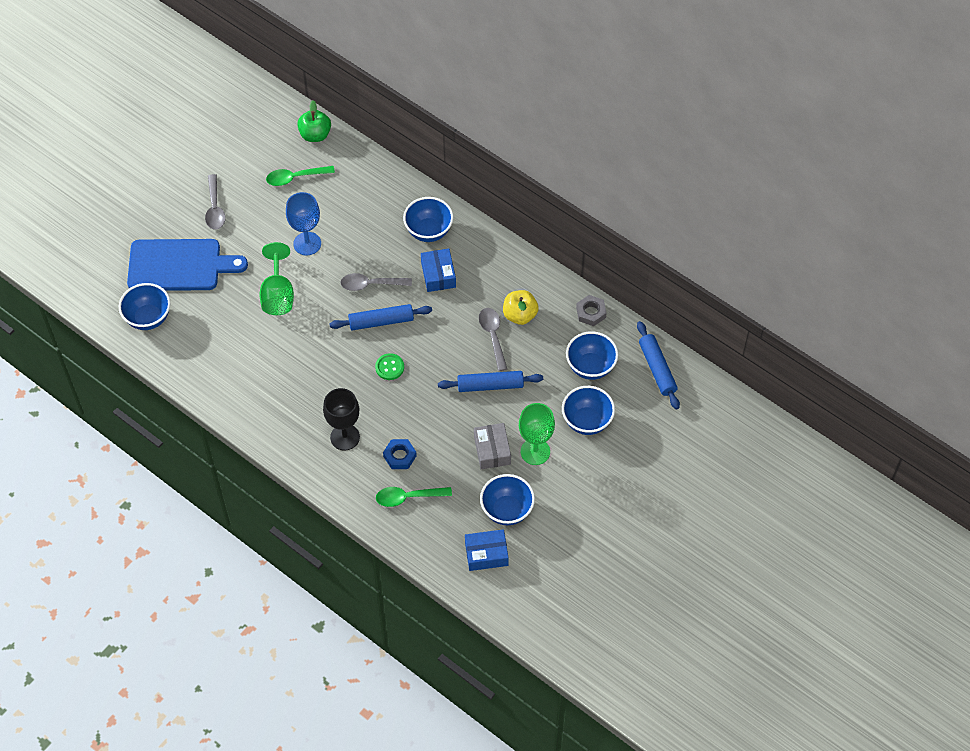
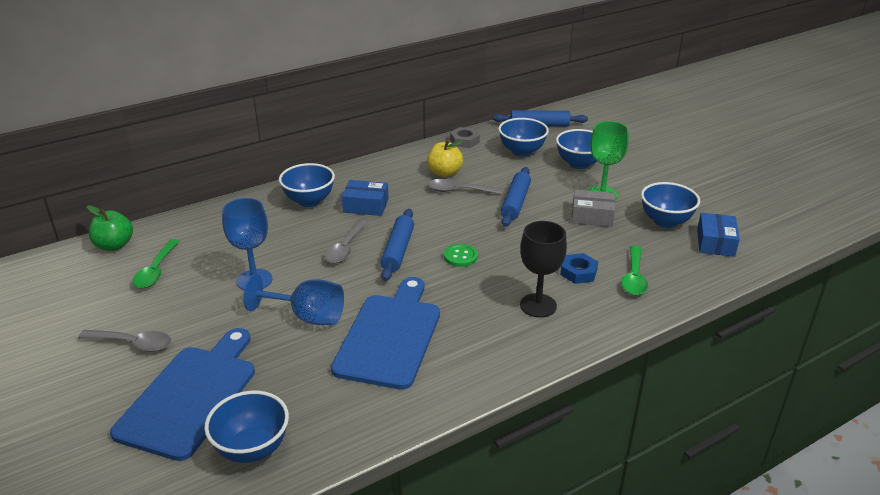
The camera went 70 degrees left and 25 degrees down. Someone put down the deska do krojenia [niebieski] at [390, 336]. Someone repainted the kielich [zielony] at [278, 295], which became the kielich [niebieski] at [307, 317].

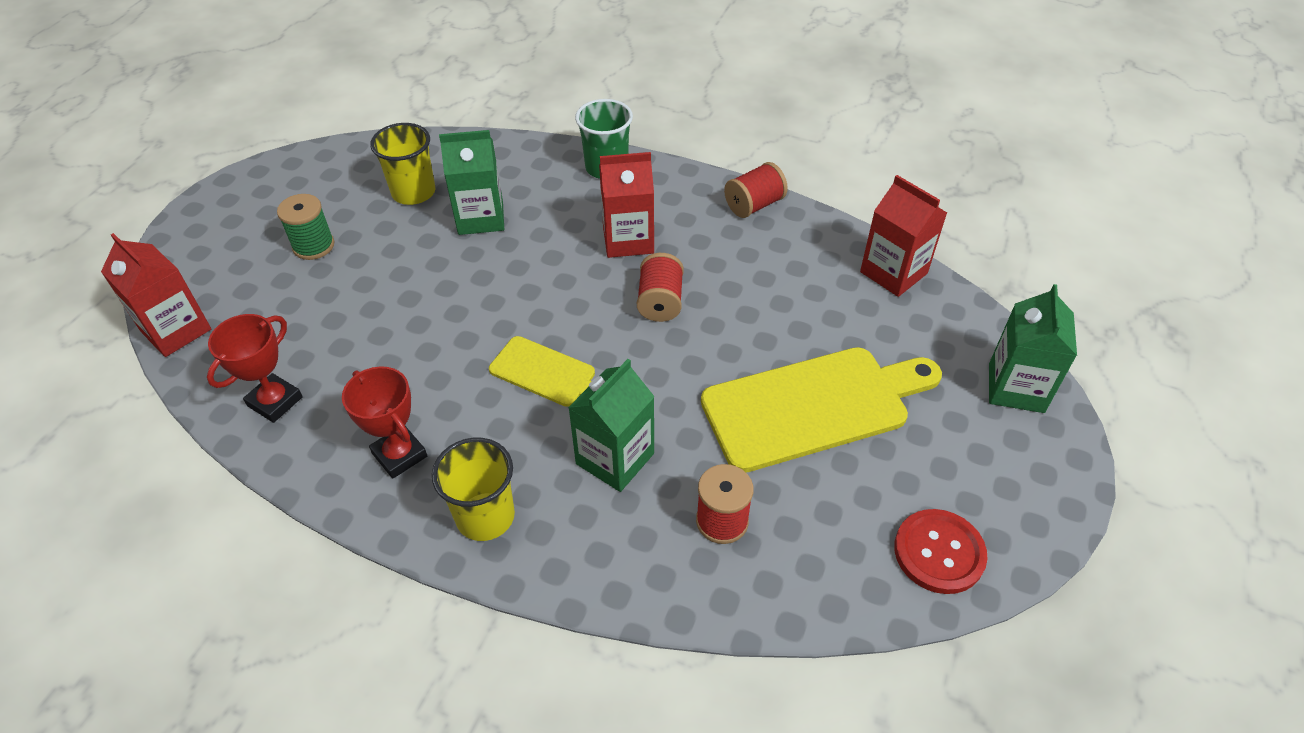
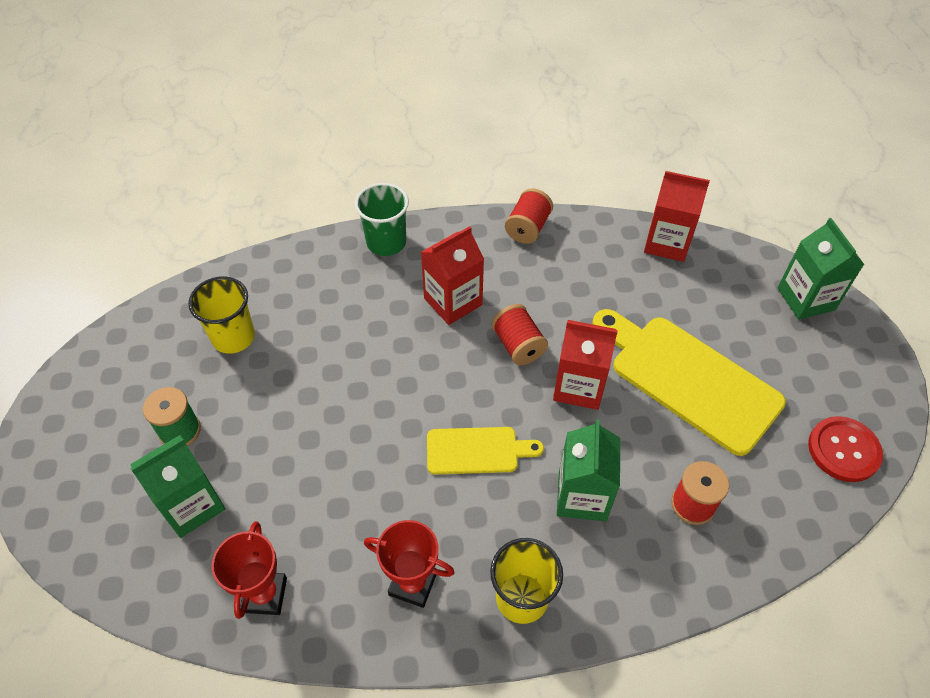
The camera went 30 degrees left and 5 degrees up. Someone carried the karton mleka [czerwony] from [176, 330] to [579, 386]. Someone carried the karton mleka [zielony] from [480, 218] to [192, 505]. Someone rotated the deska do krojenia [żółty] at [813, 406] by 90 degrees counterclockwise.

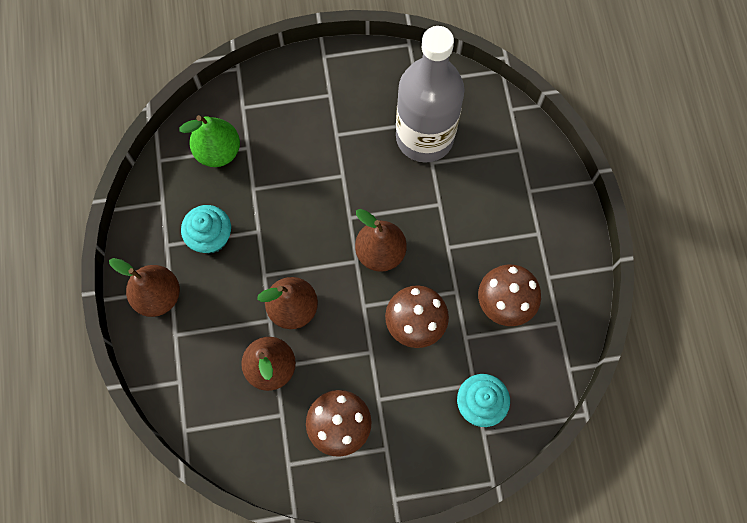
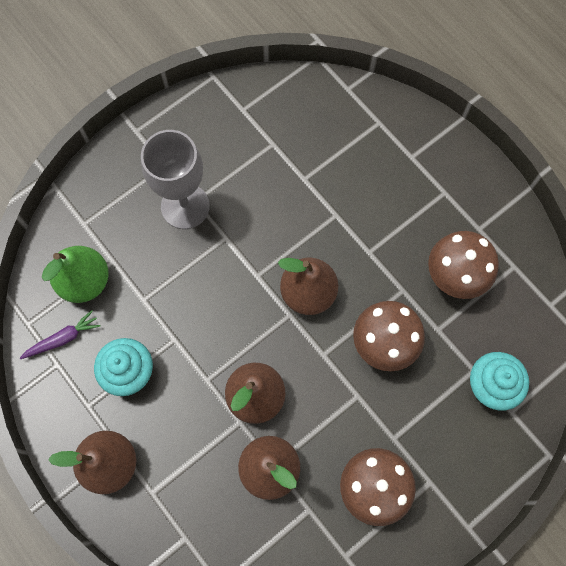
The camera went 30 degrees left and 0 degrees up. Someone took away the butelka [szary] at [424, 137]. Someone put down the marchewka [fioletowy] at [63, 338]. Someone put down the kielich [szary] at [185, 206].

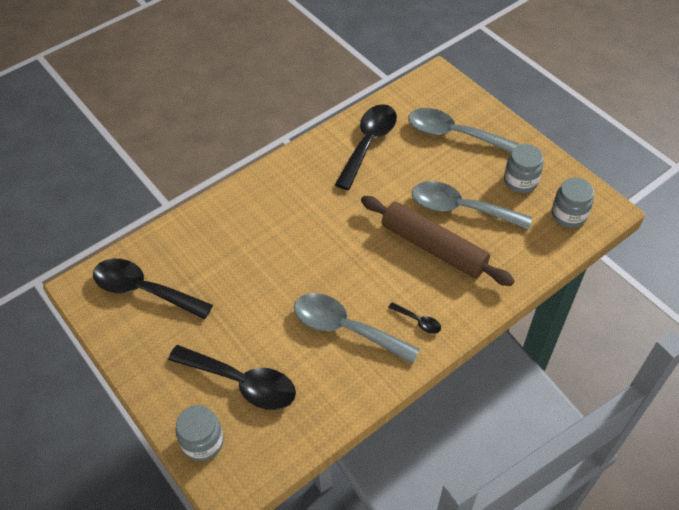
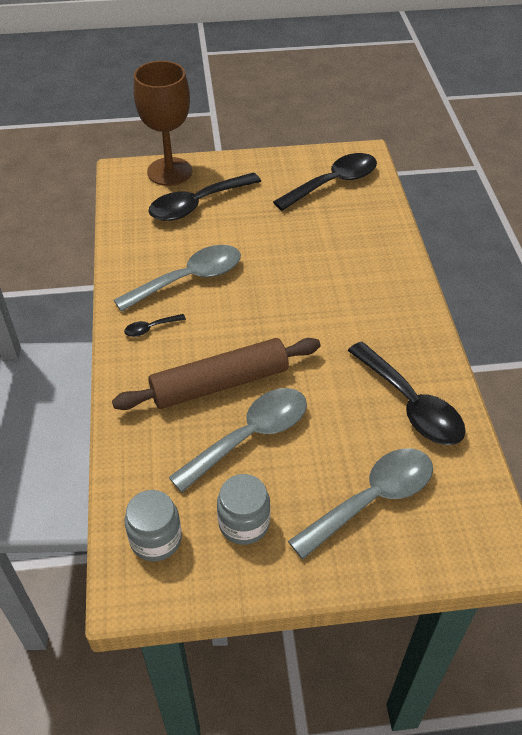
The camera went 120 degrees right and 5 degrees down. Someone swapped the słoik [szary] at [203, 442] for the kielich [brązowy] at [169, 172].

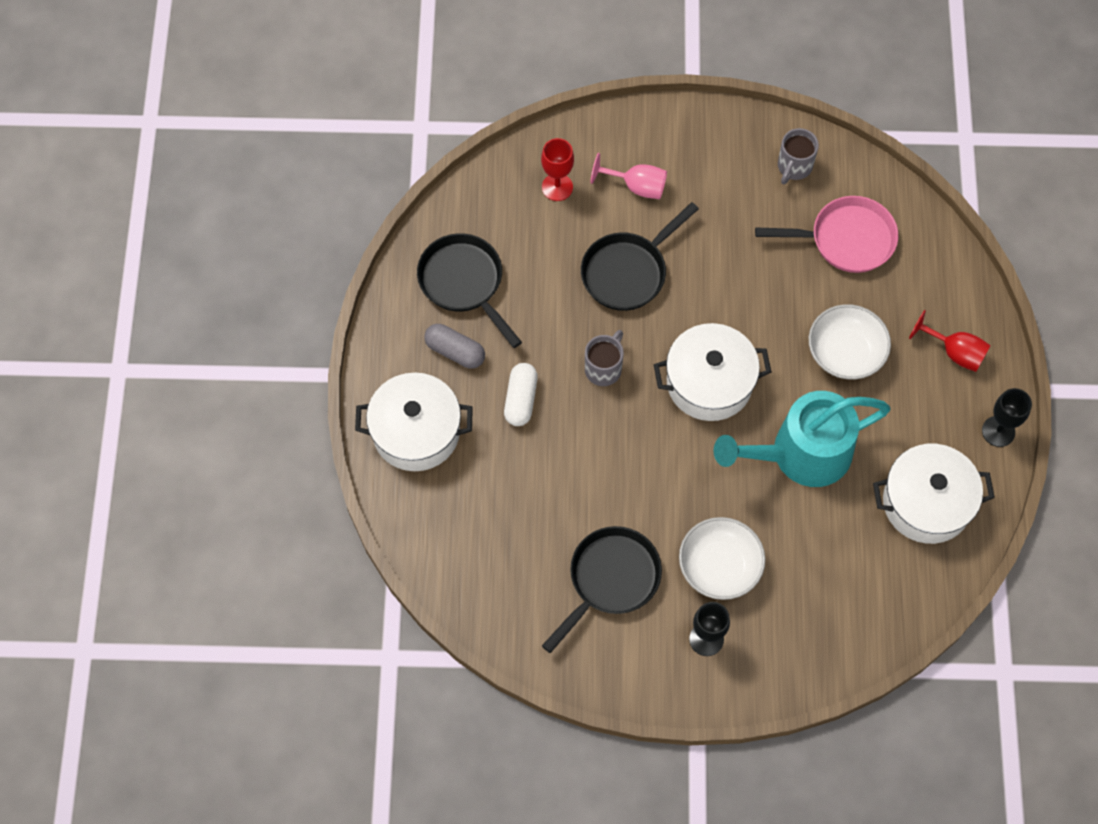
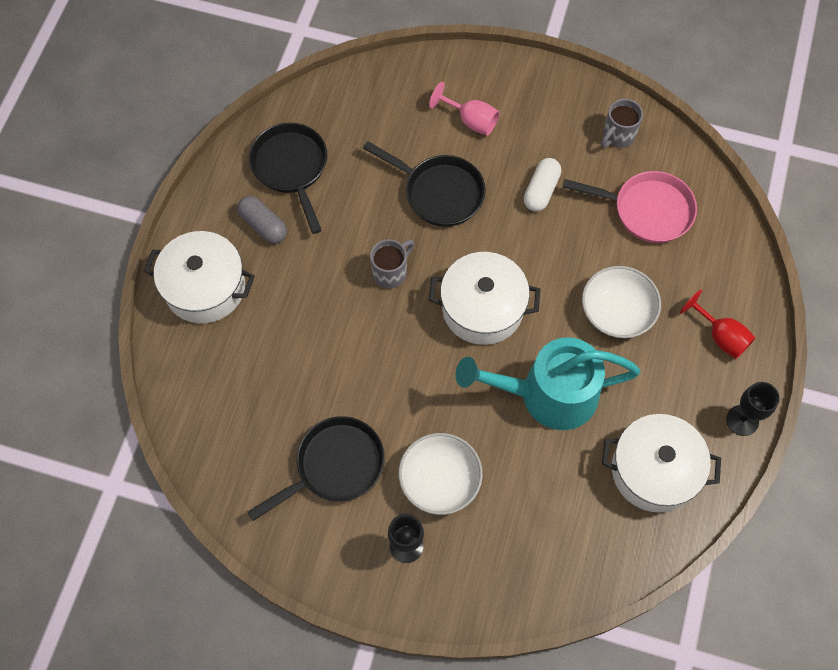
The camera went 15 degrees right and 0 degrees up. Someone took away the kielich [czerwony] at [557, 187]. Someone carried the kapsułka [biały] from [520, 399] to [541, 190]. Someone rotated the patelnia [czarny] at [628, 272] by 120 degrees counterclockwise.

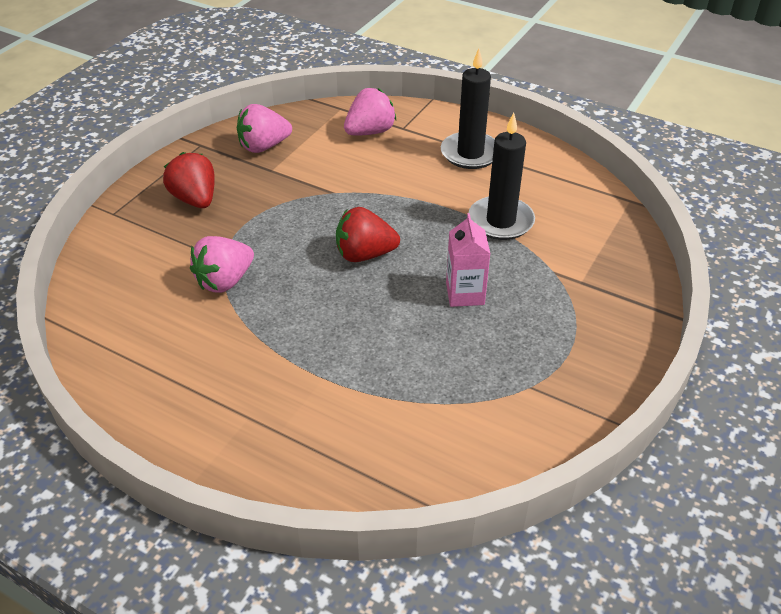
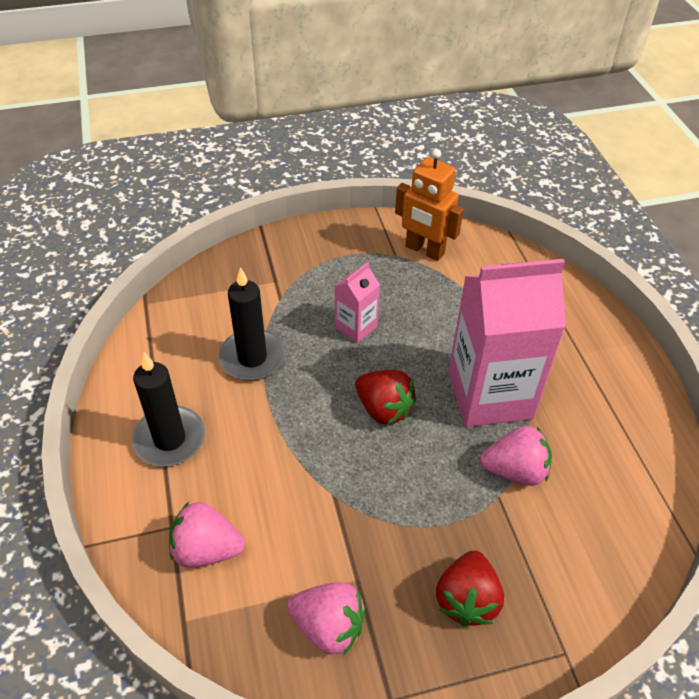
The camera went 135 degrees left and 5 degrees up. Someone put down the robot [pomarańczowy] at [424, 250]. Someone put down the karton mleka [różowy] at [490, 395].

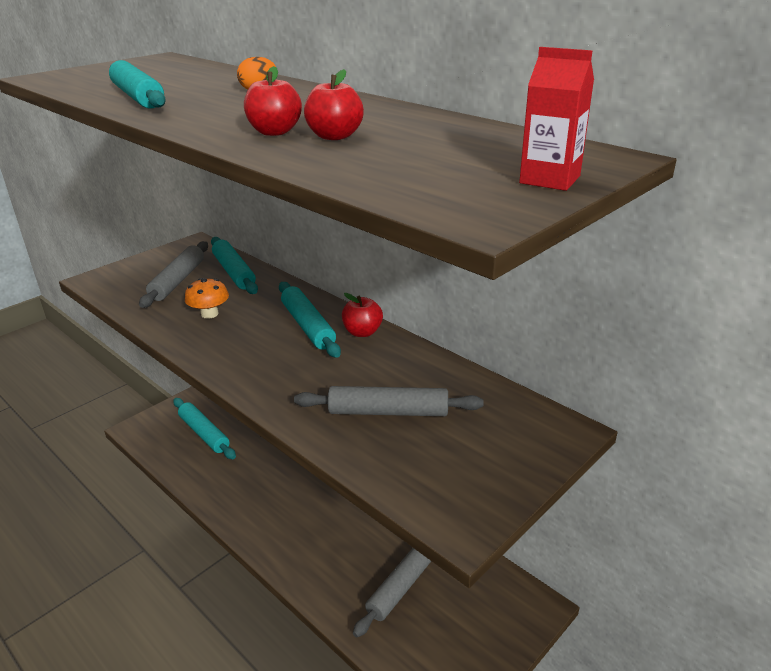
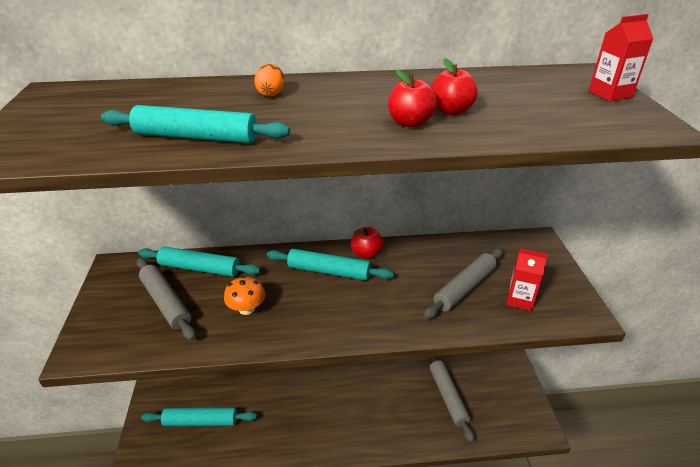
The camera went 50 degrees left and 5 degrees up. Someone put down the karton mleka [czerwony] at [520, 300].

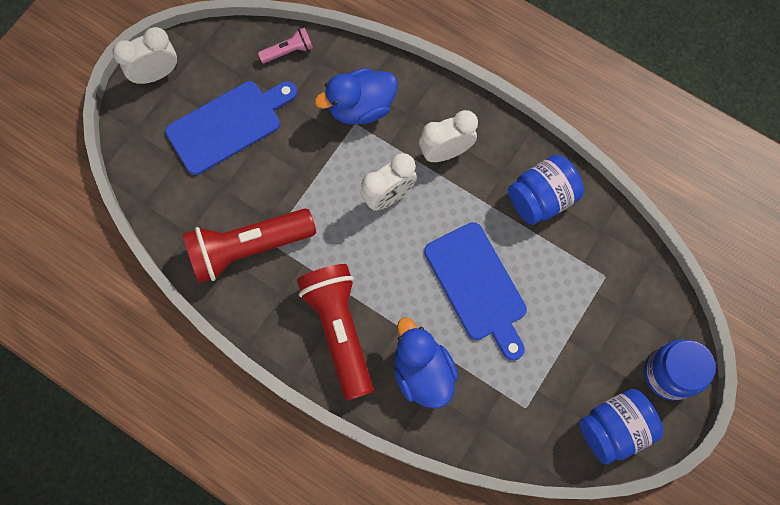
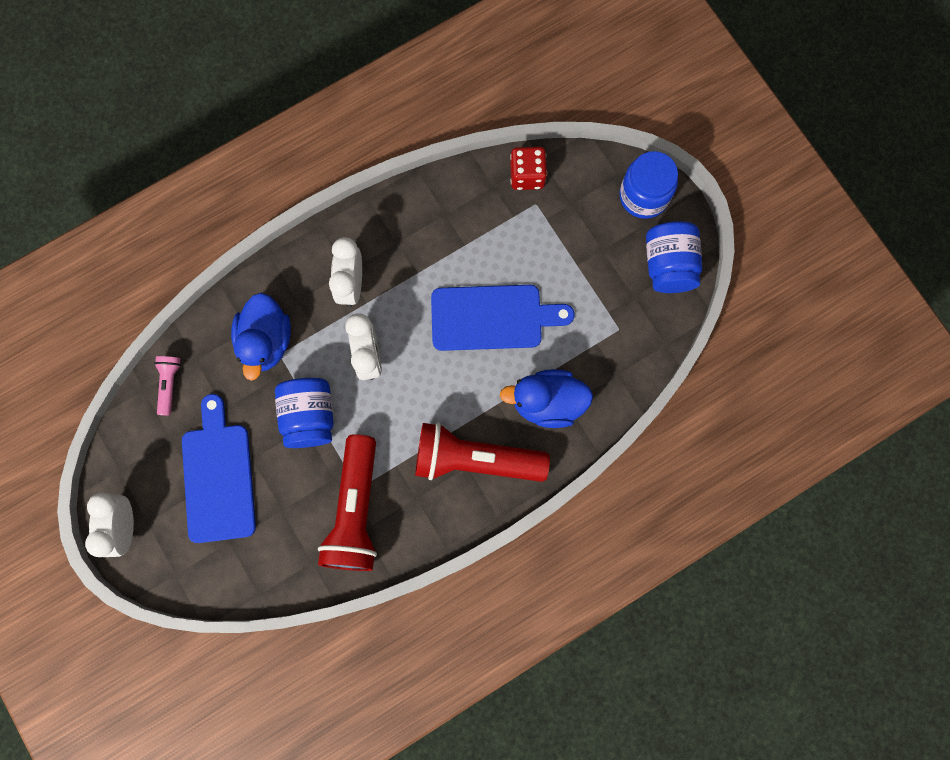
The camera went 65 degrees left and 5 degrees up. Someone put down the kostka do gry [czerwony] at [527, 175]. Someone carried the słoik [niebieski] from [541, 198] to [309, 416].

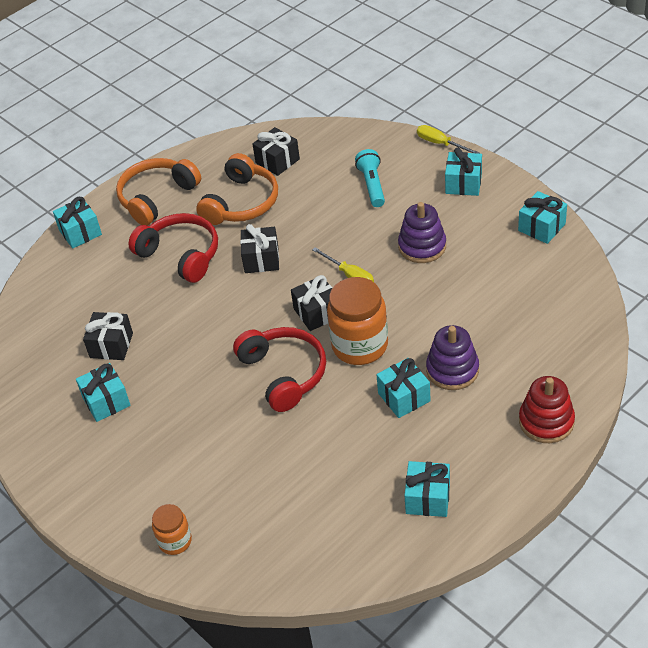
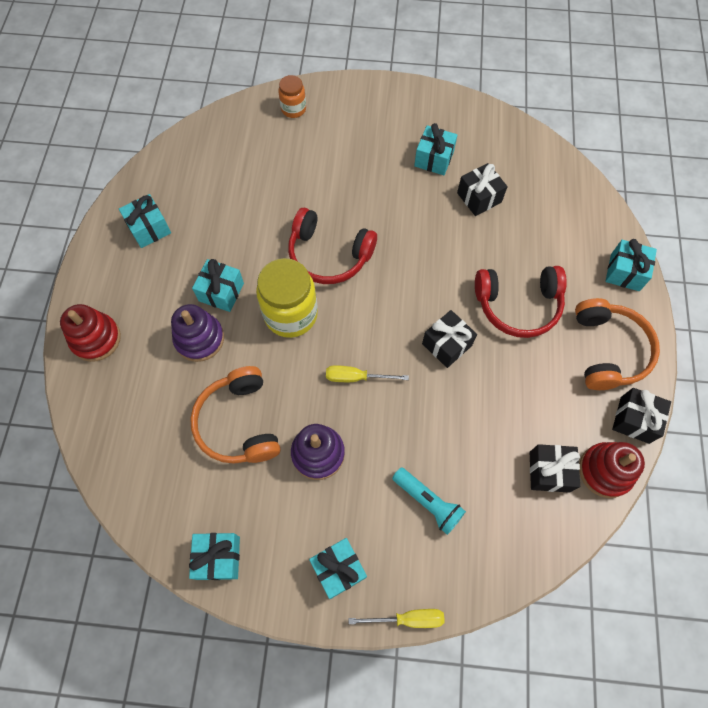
The camera went 135 degrees right and 20 degrees up. Someone put down the zabawka nakładanka [czerwony] at [605, 471]. Someone carried the słuchawki [pomarańczowy] from [241, 203] to [239, 423]. Someone carried the prezent [czarny] from [317, 313] to [634, 420]. Someone repainted the słoik [pomarańczowy] at [360, 346], which became the słoik [żółty] at [291, 314].

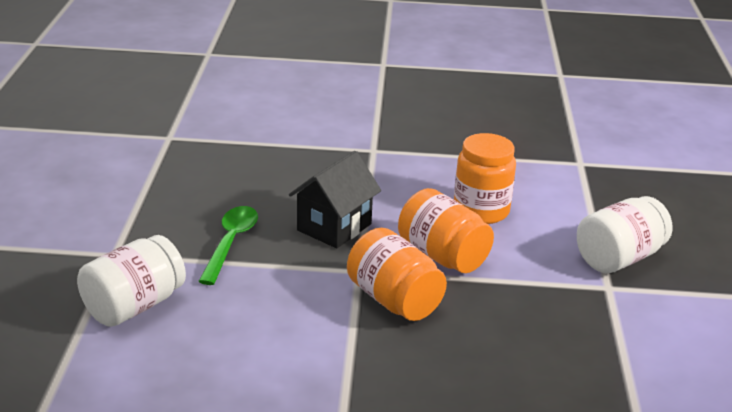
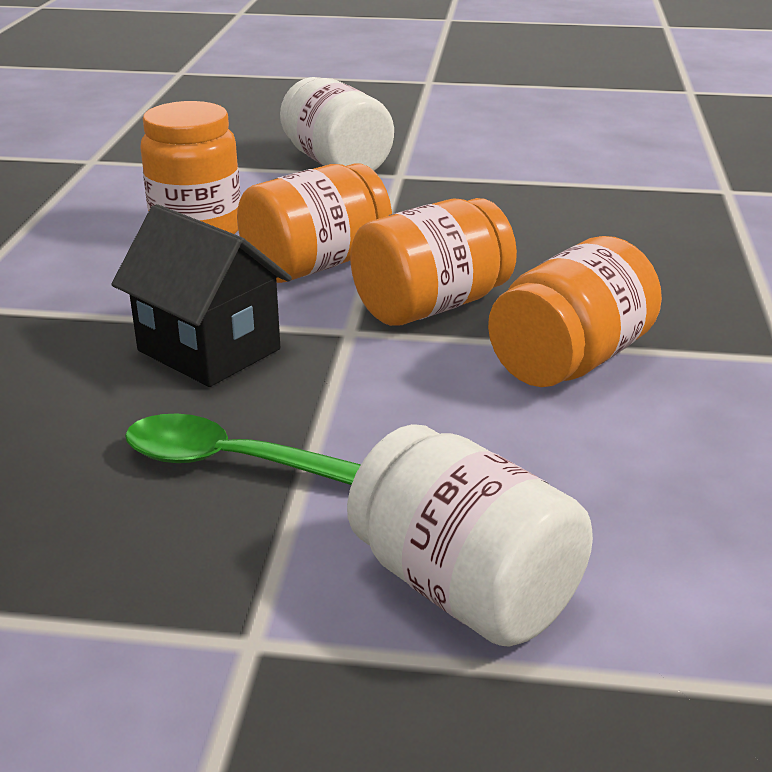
The camera went 85 degrees left and 0 degrees up. Someone put down the słoik [pomarańczowy] at [570, 361].

